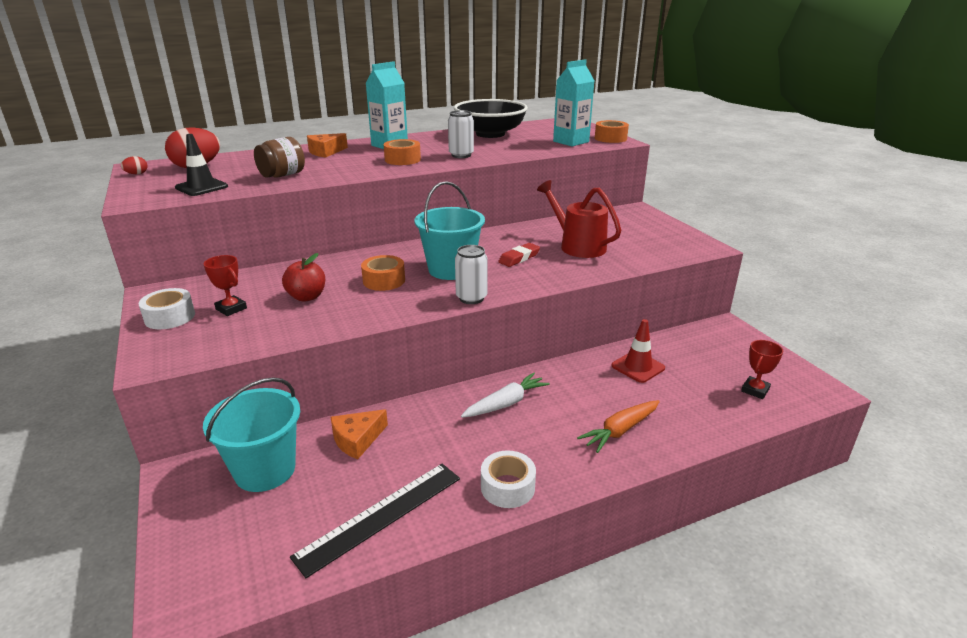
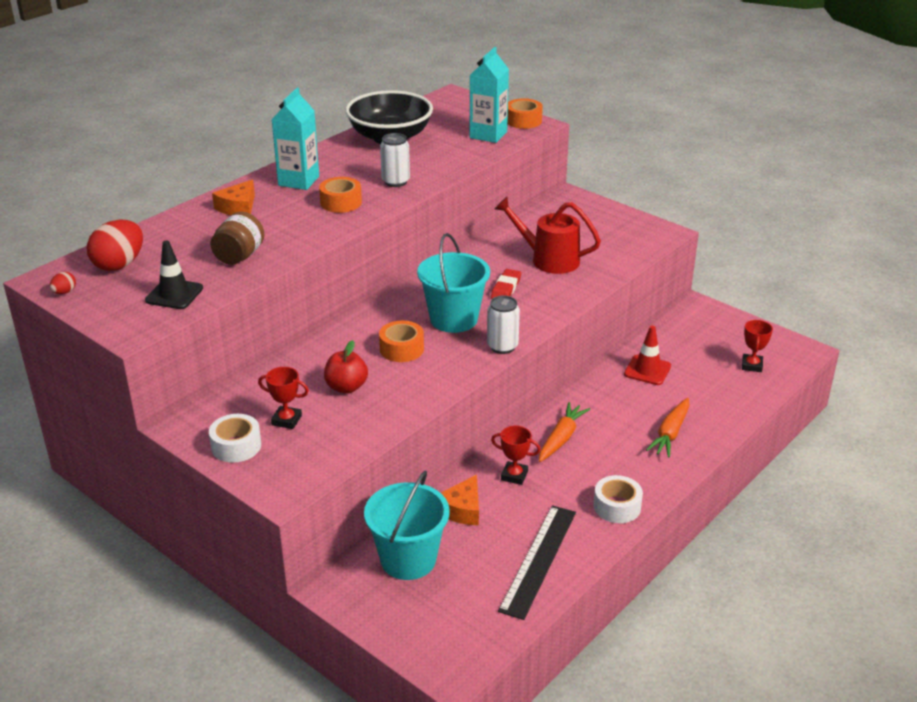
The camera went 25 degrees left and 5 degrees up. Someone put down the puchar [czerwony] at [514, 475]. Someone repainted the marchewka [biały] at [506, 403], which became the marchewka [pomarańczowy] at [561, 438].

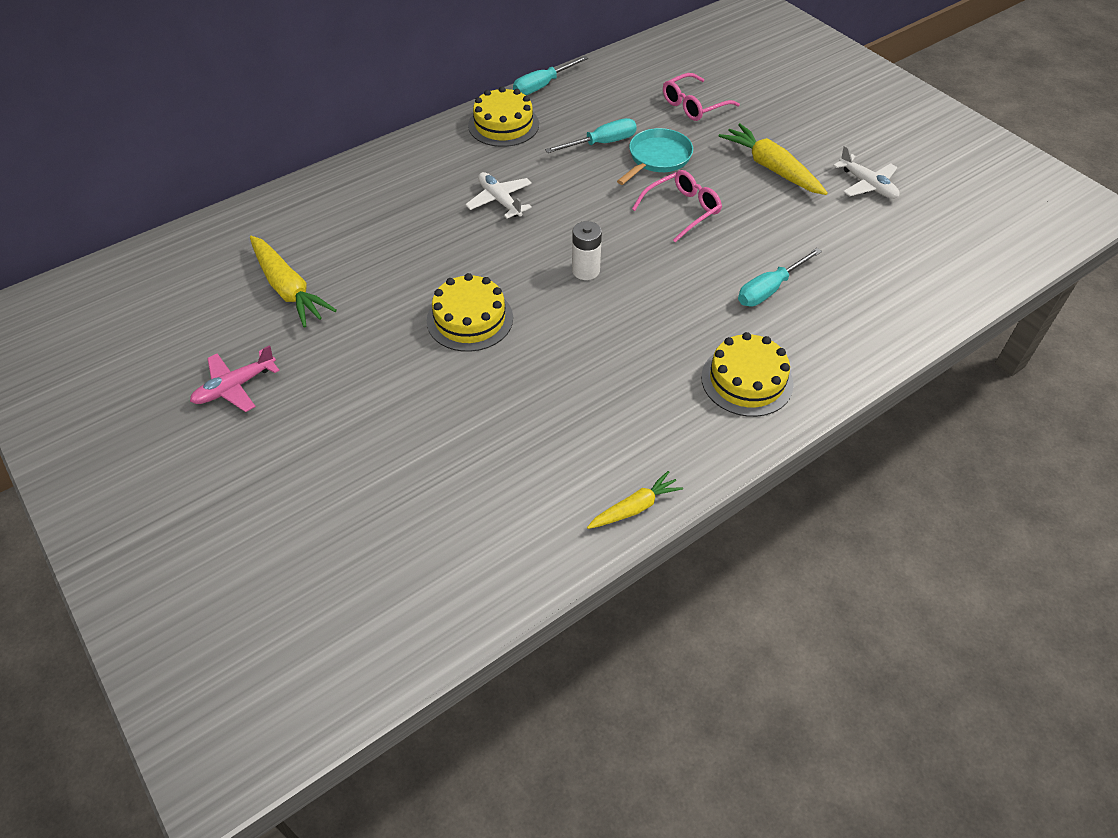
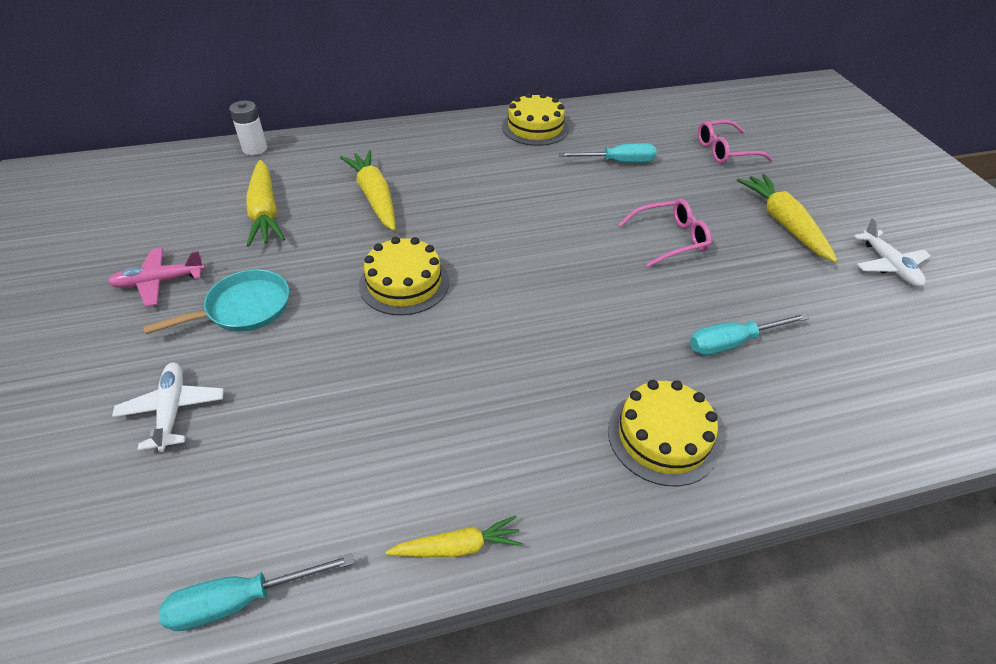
The camera went 20 degrees right and 5 degrees down. Someone put down the marchewka [żółty] at [374, 197]. Someone carried the samolot [biały] from [499, 200] to [173, 410]. Someone carried the śrubokręt [turkusowy] from [542, 86] to [241, 600]. Someone carried the bateria [biały] from [585, 270] to [255, 148]. Someone carried the patelnia [turkusowy] from [657, 158] to [243, 308].

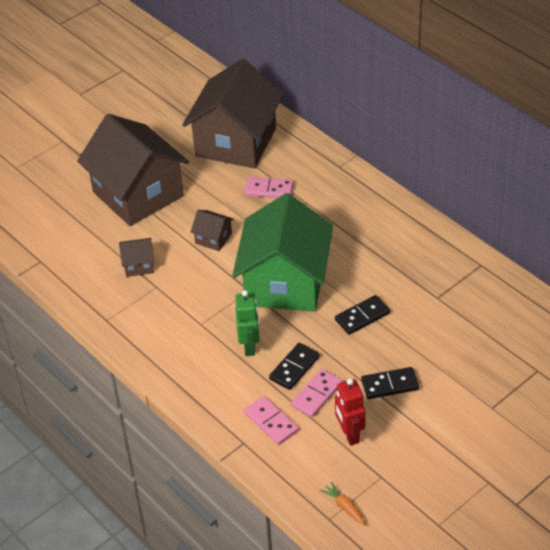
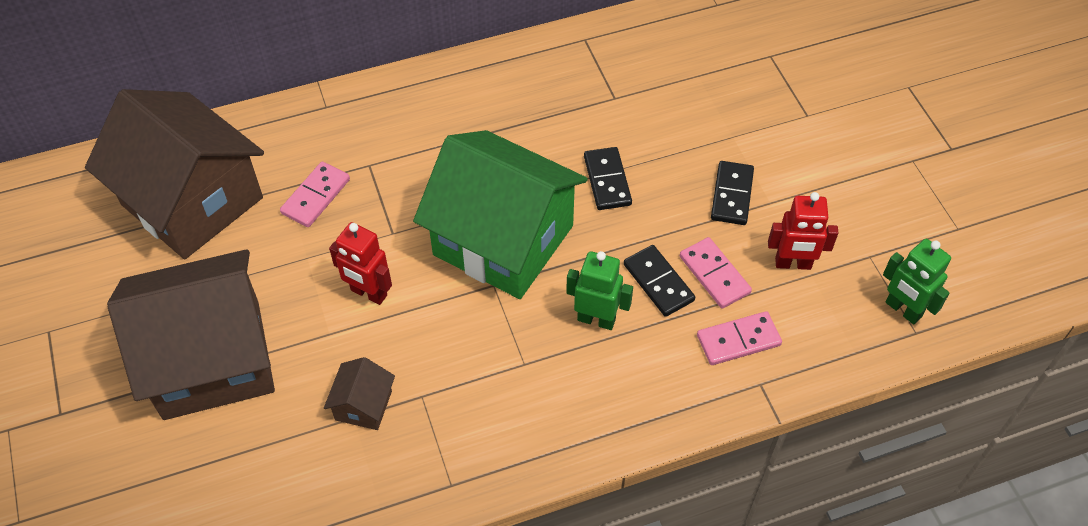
The camera went 70 degrees left and 10 degrees up. Someone swapped the domek [brązowy] at [213, 238] for the robot [czerwony] at [368, 293]. Someone swapped the marchewka [pomarańczowy] at [344, 507] for the robot [zielony] at [903, 310].

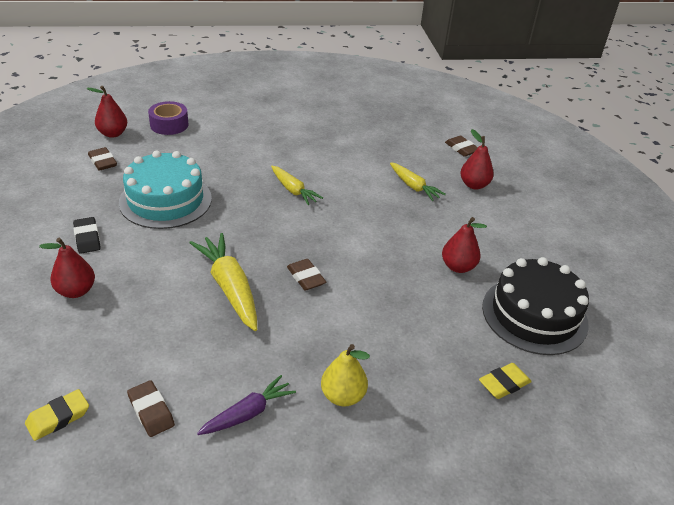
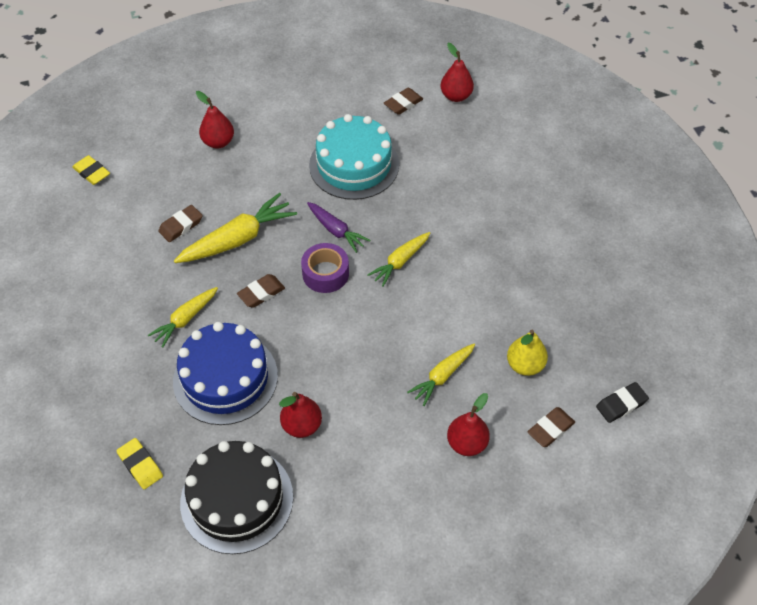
The camera went 85 degrees right and 15 degrees up. Someone put down the marchewka [żółty] at [185, 319]. Someone put down the tort [niebieski] at [225, 378]. Someone carried the gumka do mazania [czarny] from [87, 238] to [621, 404]. Someone carried the gumka do mazania [brązowy] from [151, 411] to [181, 226]. Someone carried the taśma klejąca [fioletowy] from [169, 125] to [325, 273]. Someone carried the marchewka [fioletowy] from [248, 413] to [336, 231]. Someone carried the gruszka [żółty] from [343, 396] to [525, 365].

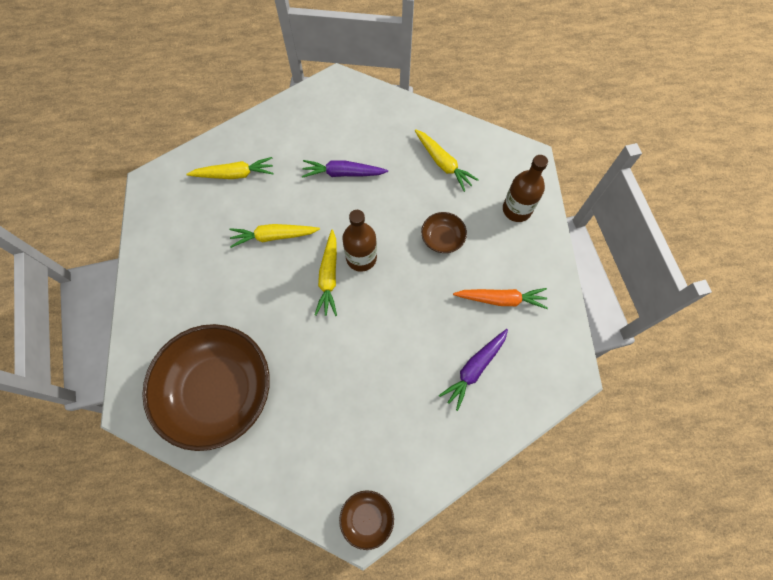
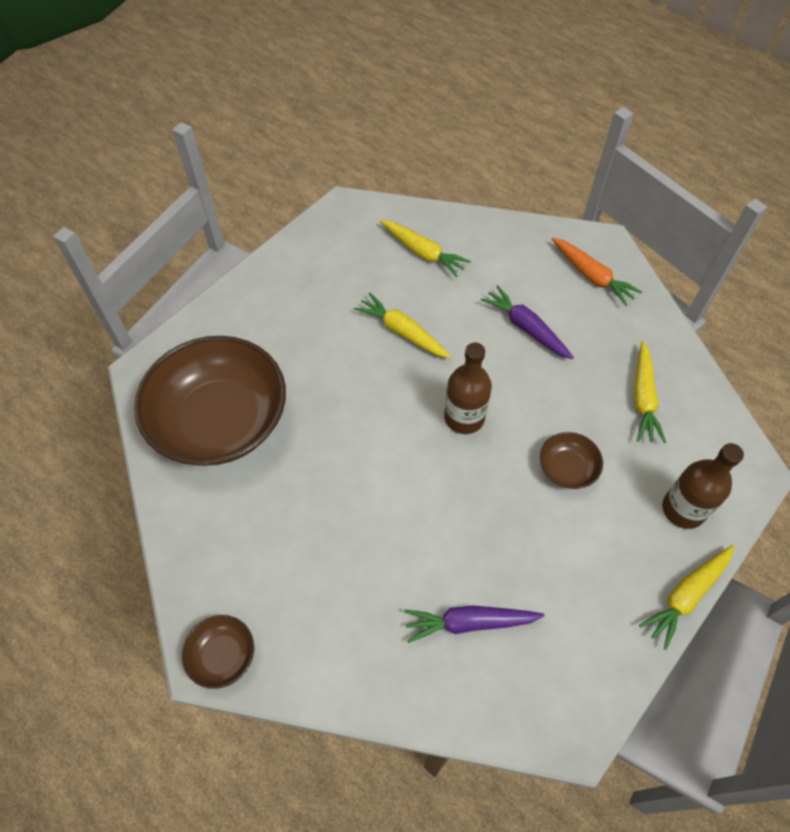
The camera went 45 degrees right and 10 degrees down. Someone carried the marchewka [żółty] from [329, 277] to [686, 596]. Someone carried the marchewka [pomarańczowy] from [501, 299] to [592, 276].

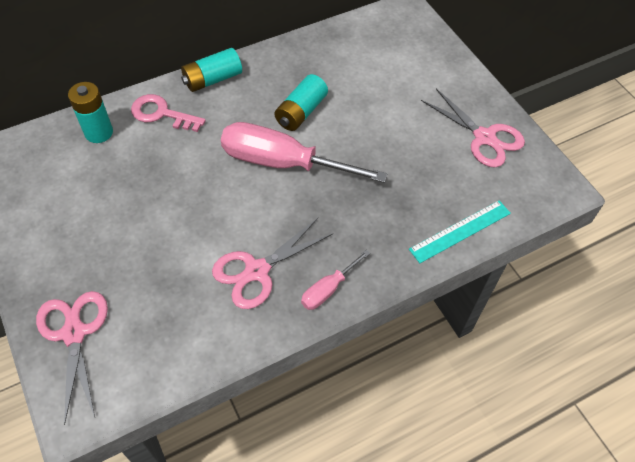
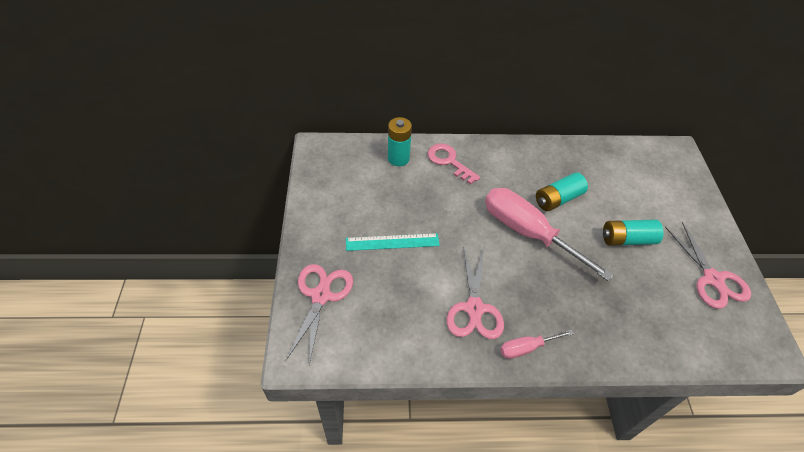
The camera went 25 degrees right and 5 degrees down. Someone carried the bateria [turkusowy] from [212, 79] to [627, 239]. Someone carried the linijka [turkusowy] from [460, 231] to [392, 242]. Someone rotated the nożyczki [różowy] at [257, 271] by 75 degrees counterclockwise.

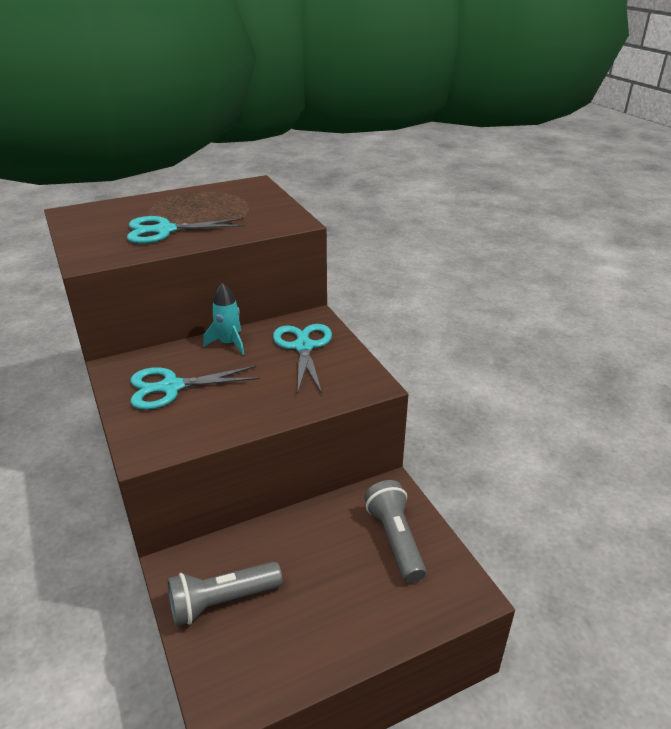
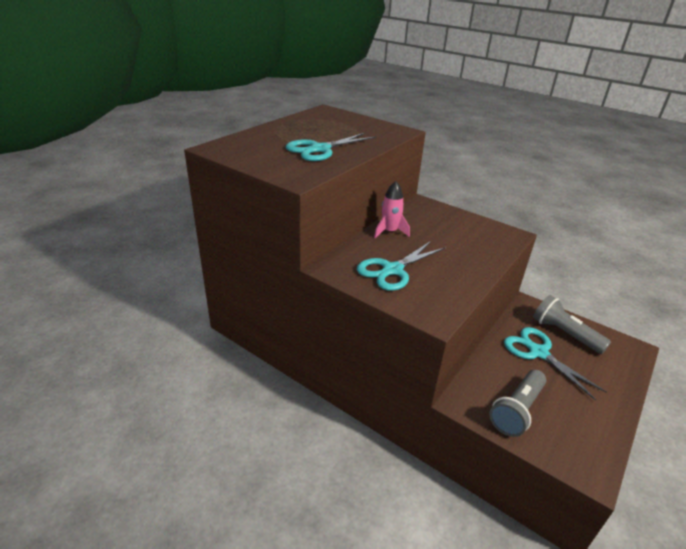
The camera went 30 degrees left and 0 degrees up. Someone carried the nożyczki [turkusowy] from [303, 347] to [538, 353]. Someone repainted the rakieta [turkusowy] at [229, 343], which became the rakieta [różowy] at [389, 232].

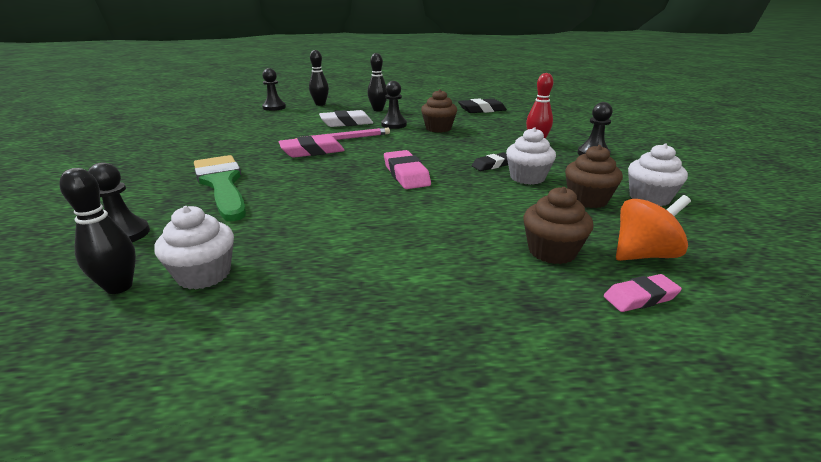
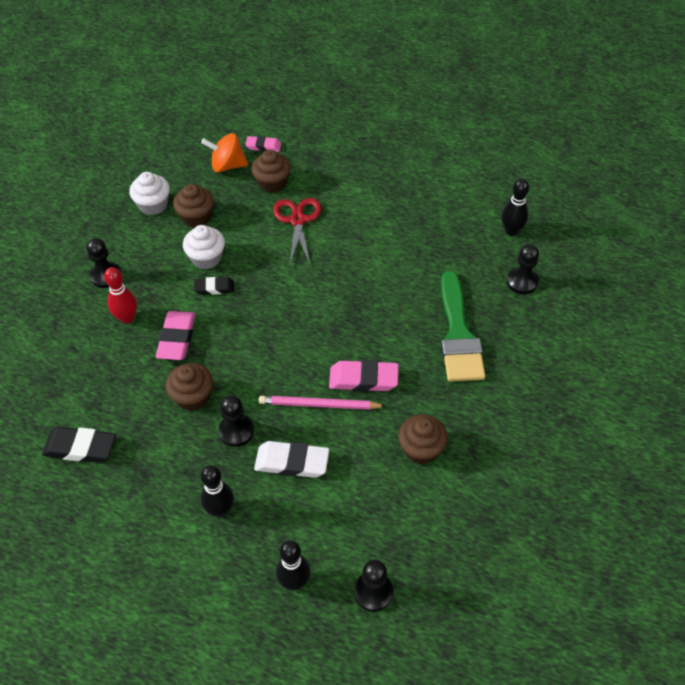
The camera went 155 degrees left and 25 degrees up. Someone took away the muffinka [biały] at [204, 274]. Someone put down the nożyczki [czerwony] at [297, 220]. Someone put down the muffinka [brązowy] at [421, 449]. Someone carried the gumka do mazania [różowy] from [406, 174] to [177, 338].

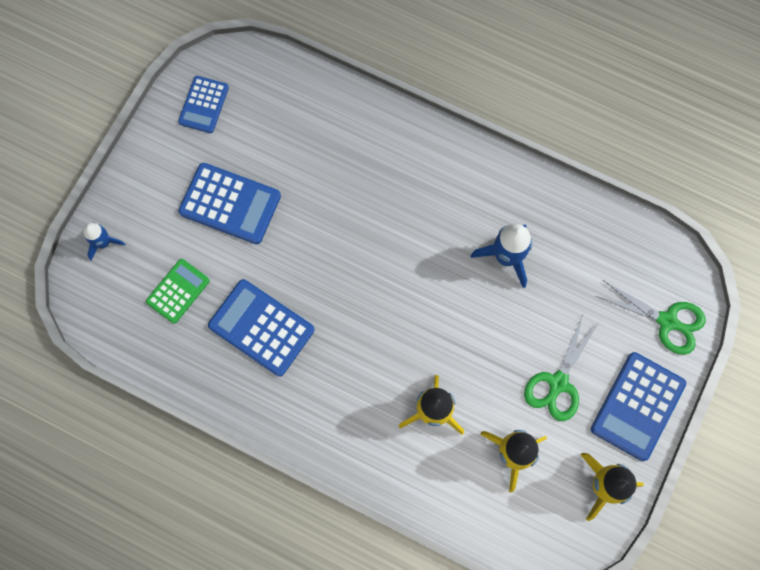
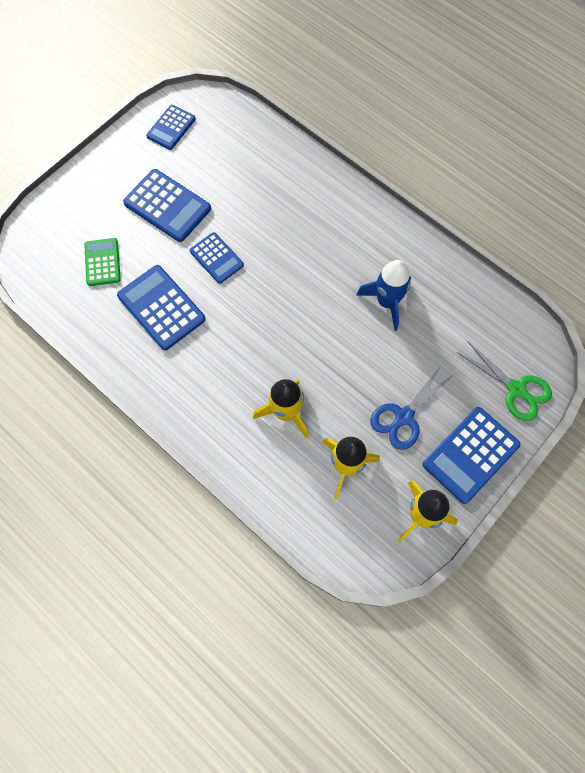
The camera went 15 degrees right and 5 degrees down. Someone took away the rakieta [niebieski] at [103, 243]. Someone put down the kalkulator [niebieski] at [216, 258]. Someone repainted the nożyczki [zielony] at [558, 383], which became the nożyczki [niebieski] at [403, 417]. Someone rotated the kalkulator [zielony] at [178, 291] by 60 degrees counterclockwise.

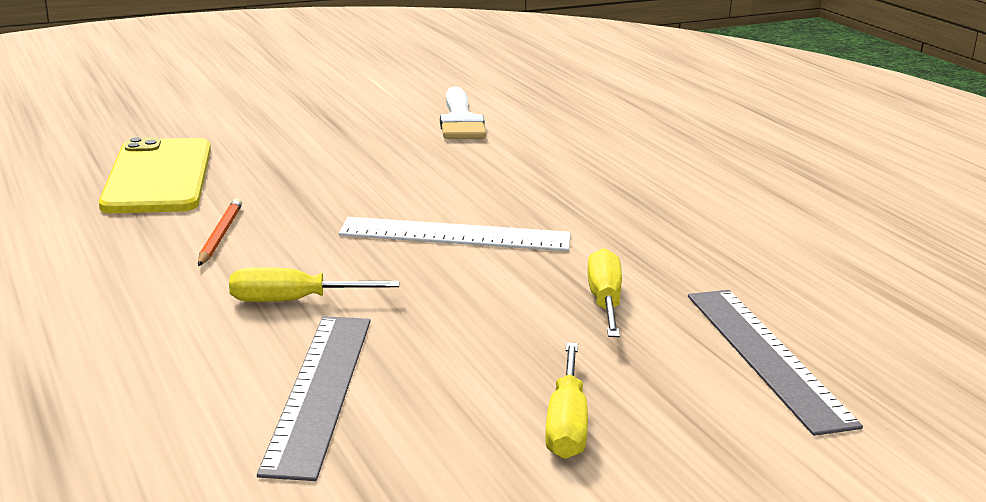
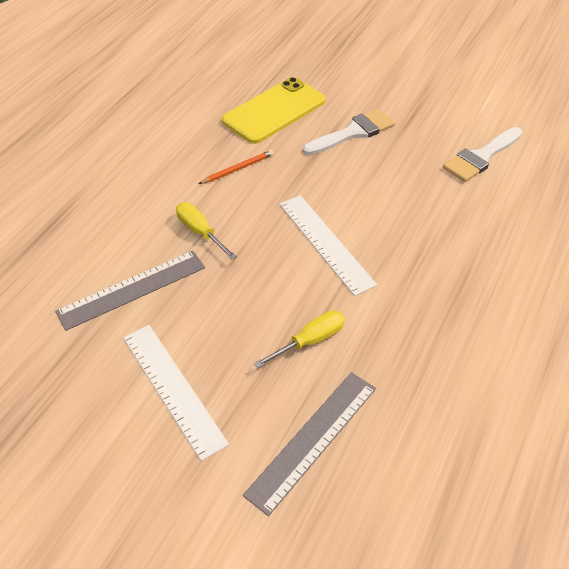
The camera went 55 degrees right and 25 degrees up. Someone put down the pędzel [biały] at [353, 132]. Someone swapped the śrubokręt [żółty] at [566, 423] for the linijka [biały] at [173, 388].

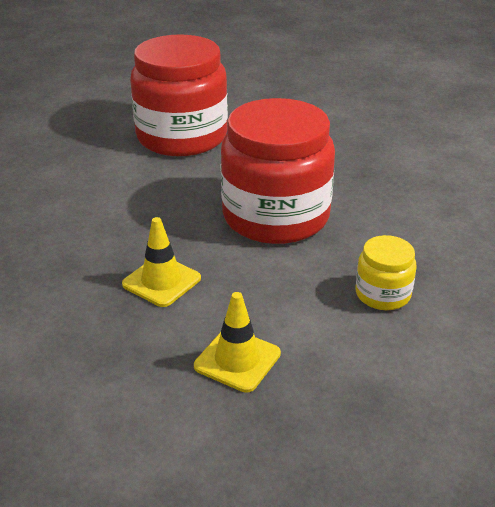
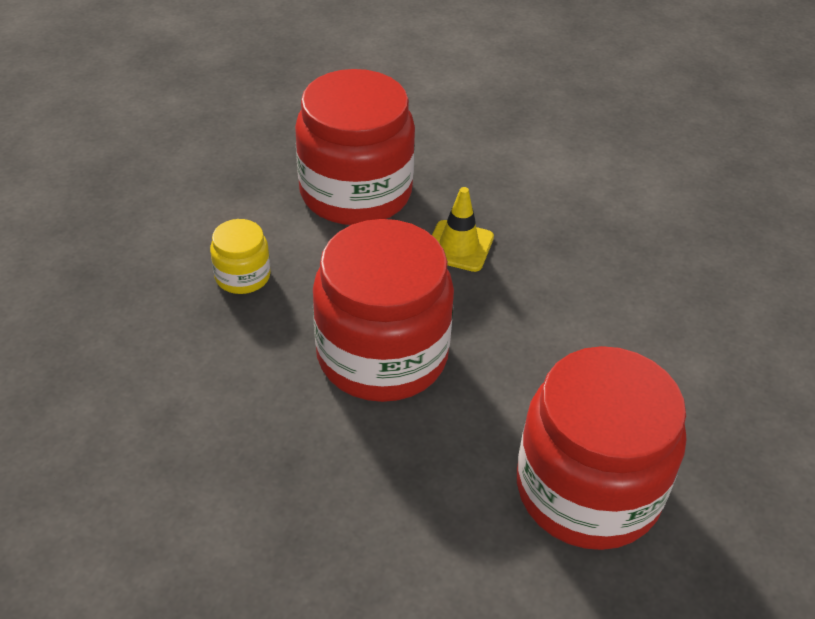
The camera went 160 degrees right and 10 degrees up. Someone swapped the pachołek [żółty] at [237, 360] for the słoik [czerwony] at [355, 192].

